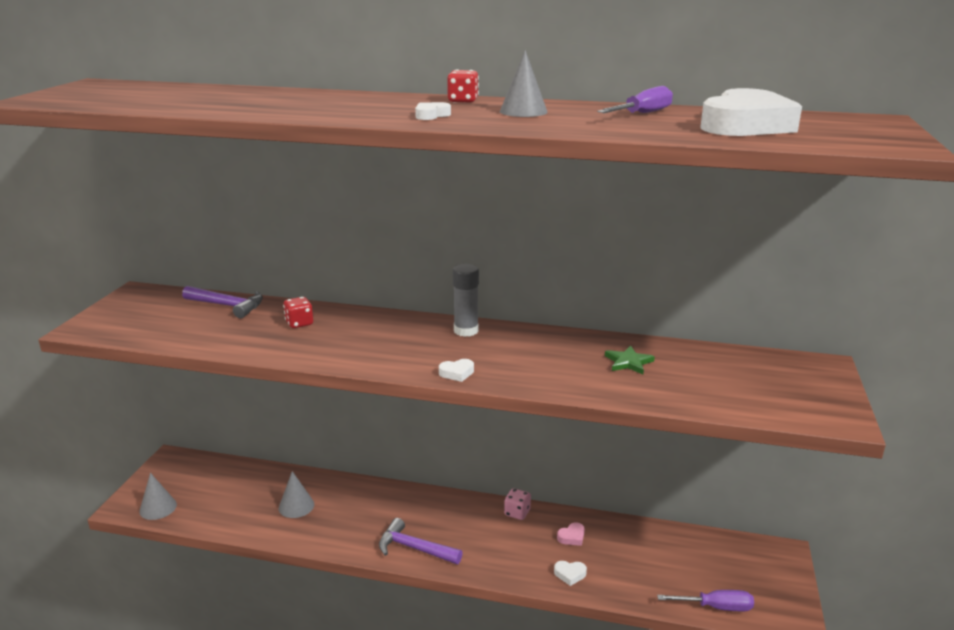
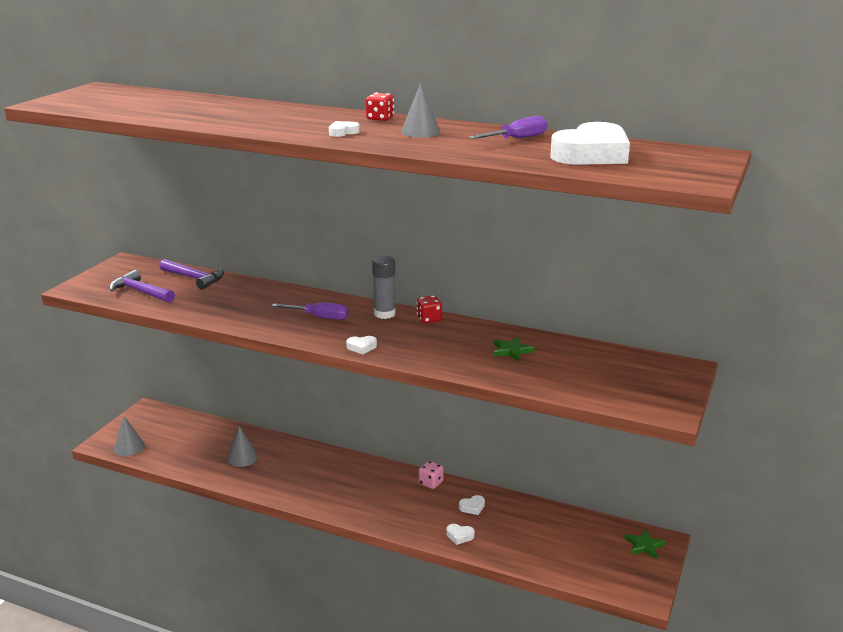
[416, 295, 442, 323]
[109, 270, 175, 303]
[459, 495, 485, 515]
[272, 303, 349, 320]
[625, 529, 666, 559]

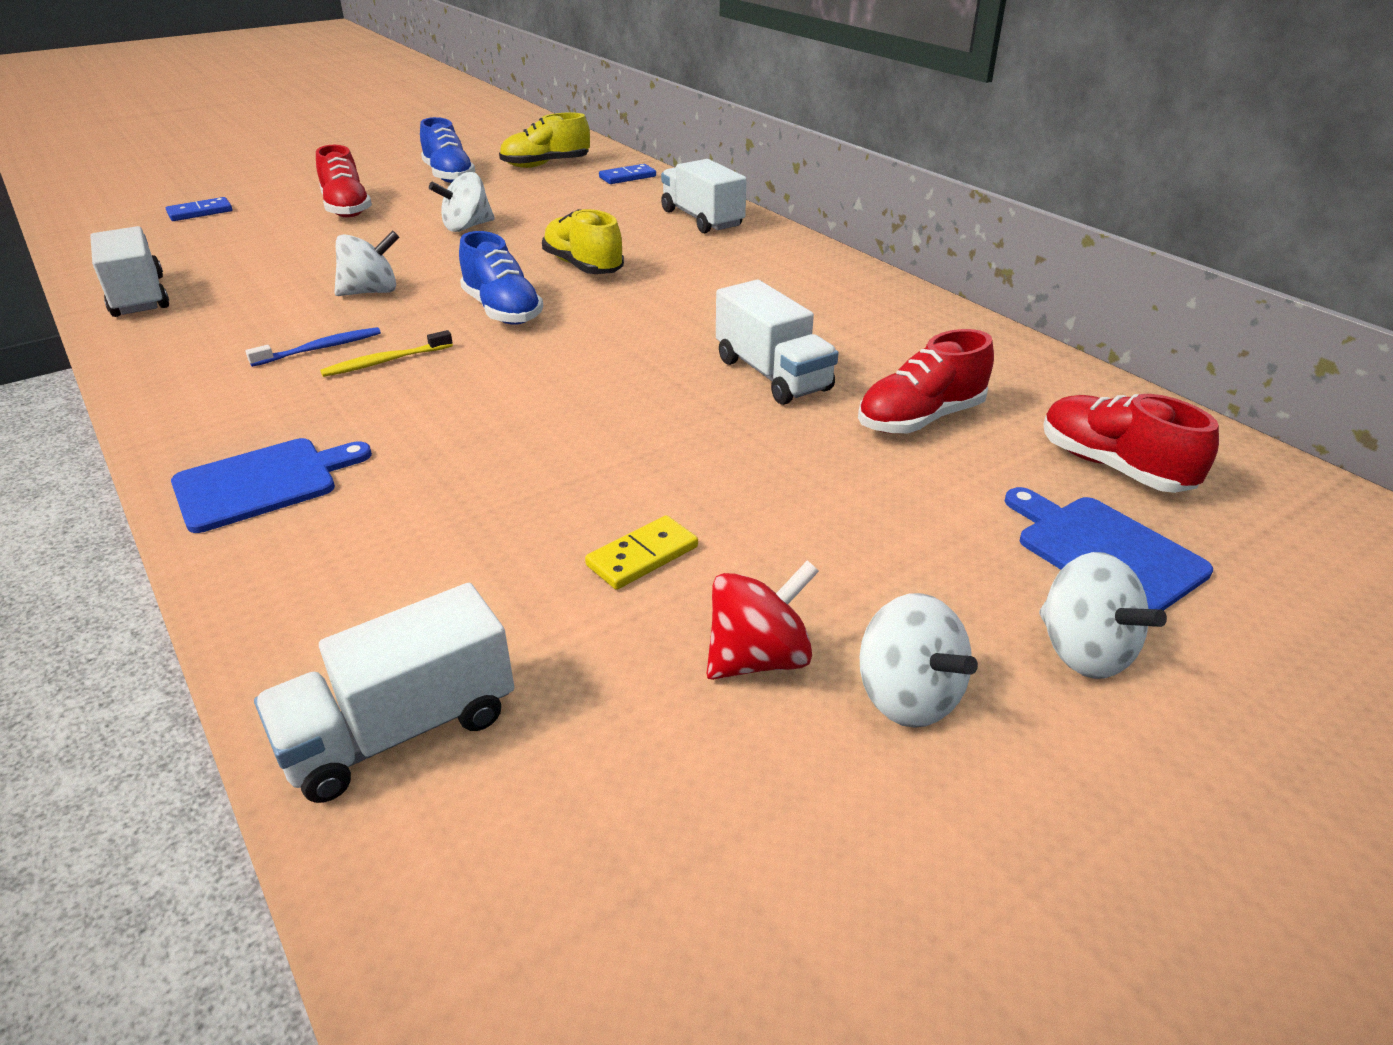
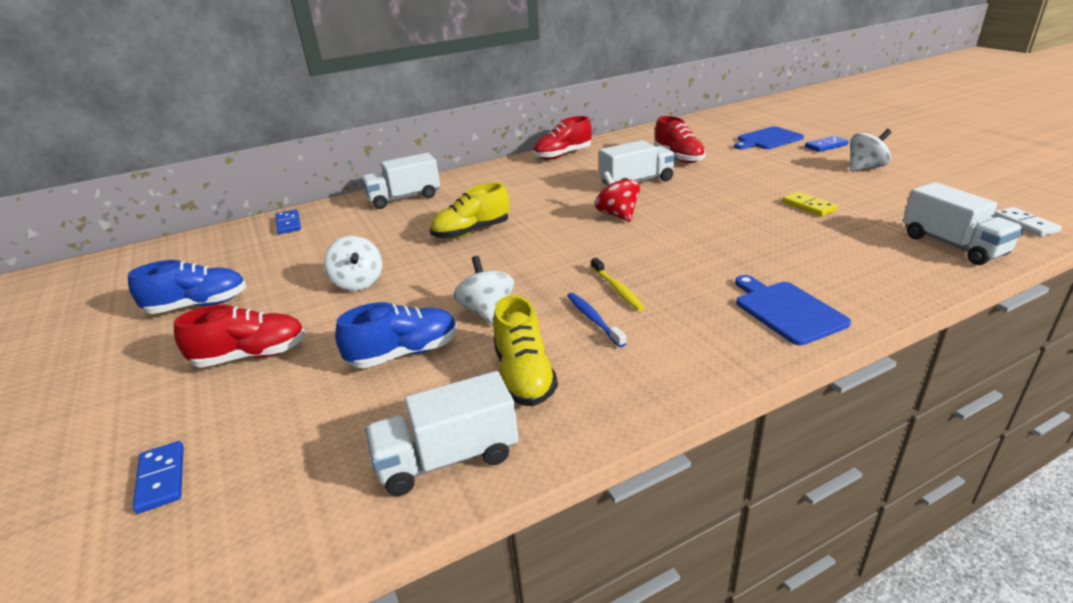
[493, 295, 558, 406]
[335, 302, 457, 368]
[533, 116, 592, 160]
[805, 136, 849, 152]
[595, 171, 640, 222]
[993, 207, 1062, 237]

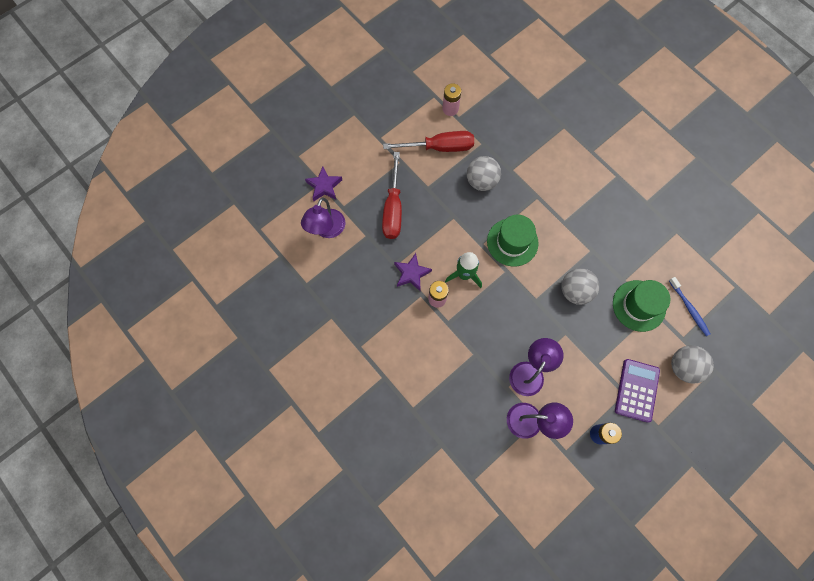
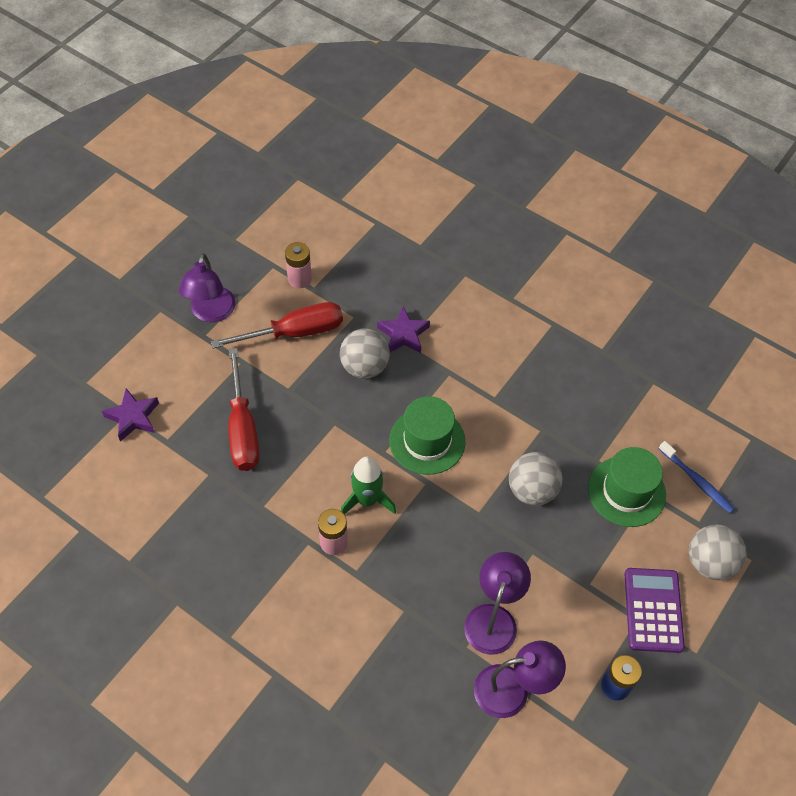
[179, 253, 236, 322]
[377, 307, 430, 353]

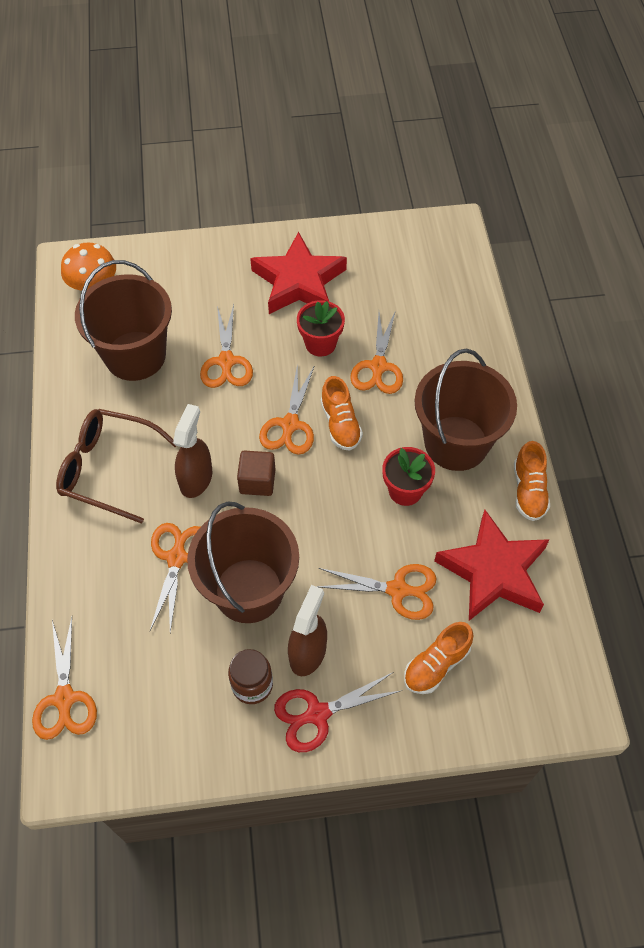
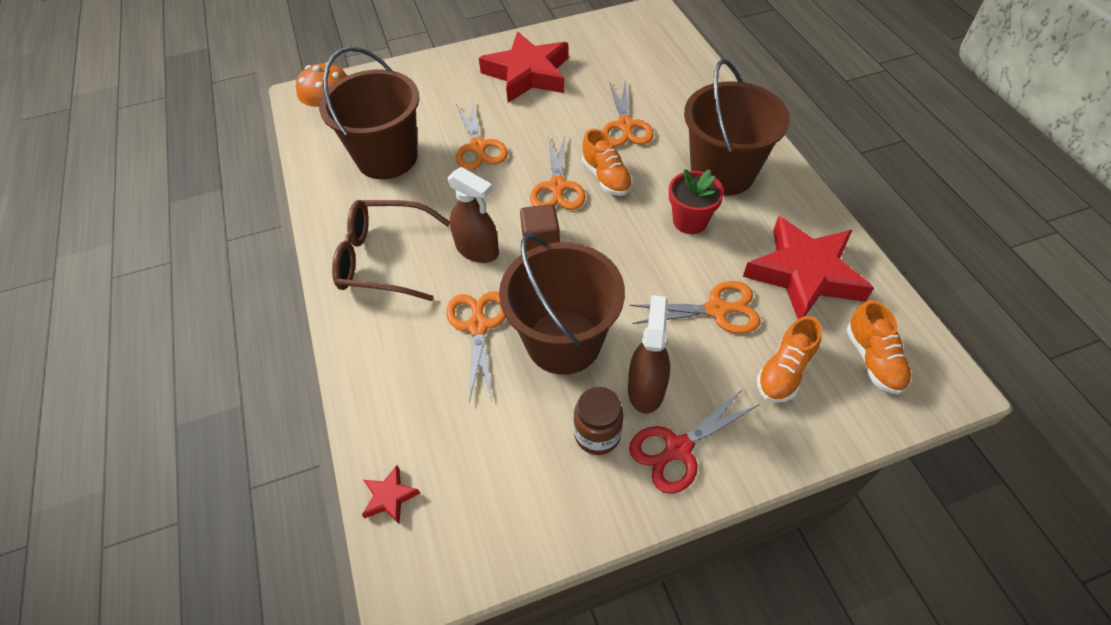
[297, 300, 345, 356] (first image)
[447, 167, 499, 263]
[846, 300, 912, 395]
[362, 465, 420, 524]

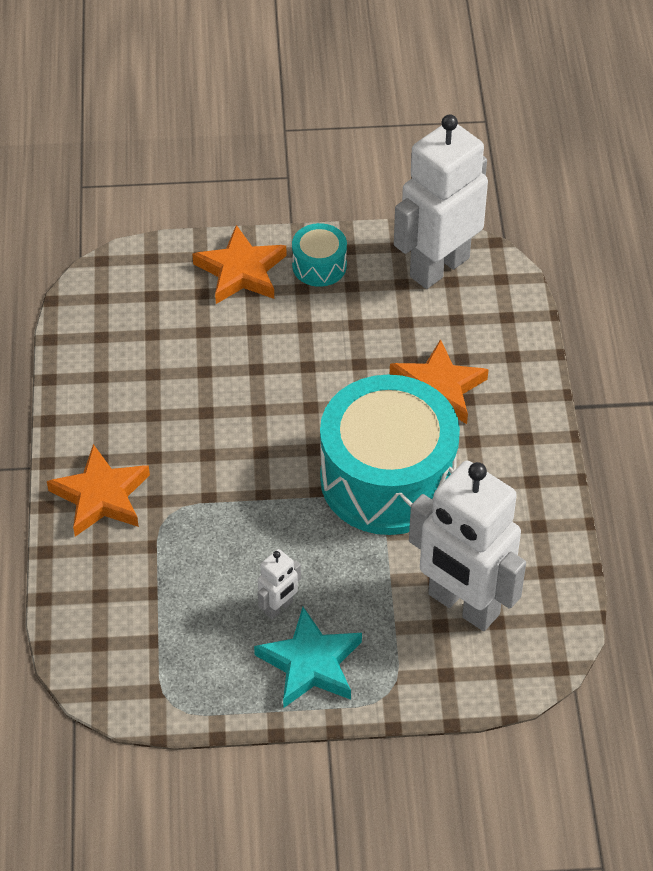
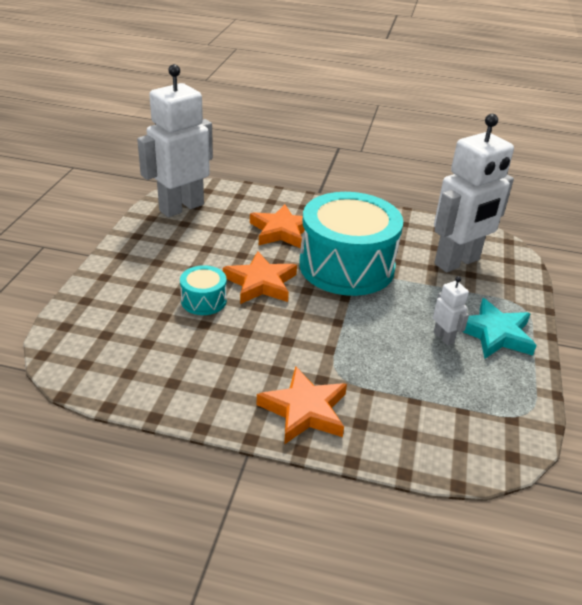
[137, 64, 213, 217]
[180, 265, 227, 315]
[223, 251, 297, 304]

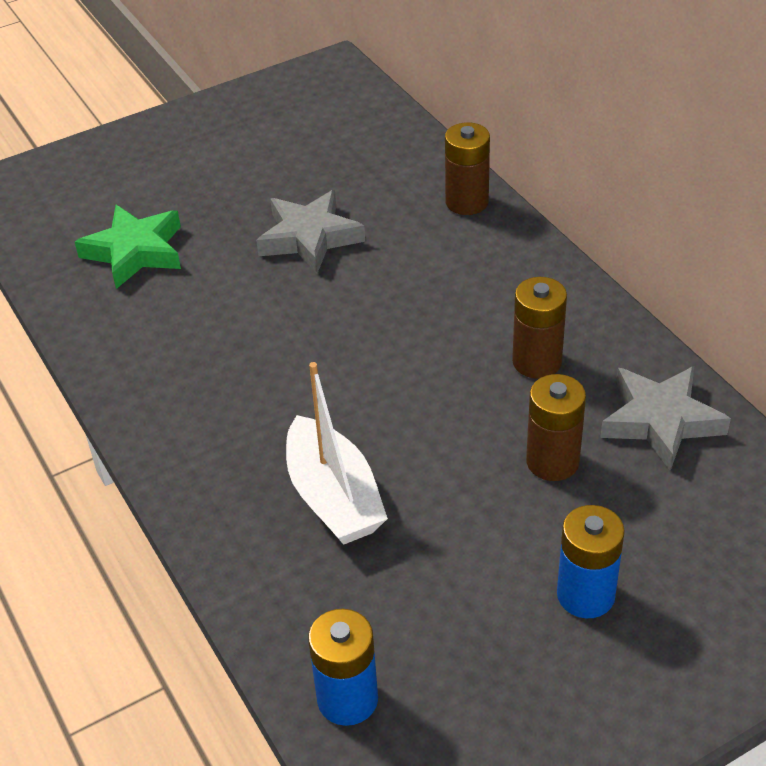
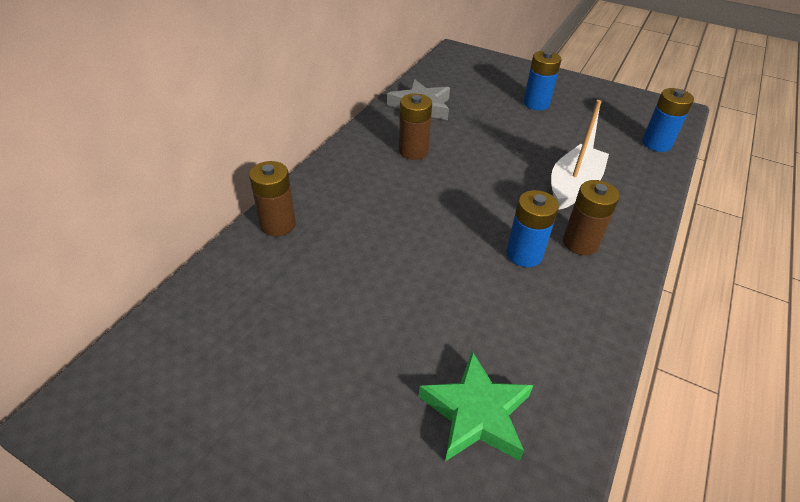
[256, 190, 365, 274] (first image)
[563, 180, 620, 255]
[506, 190, 559, 267]

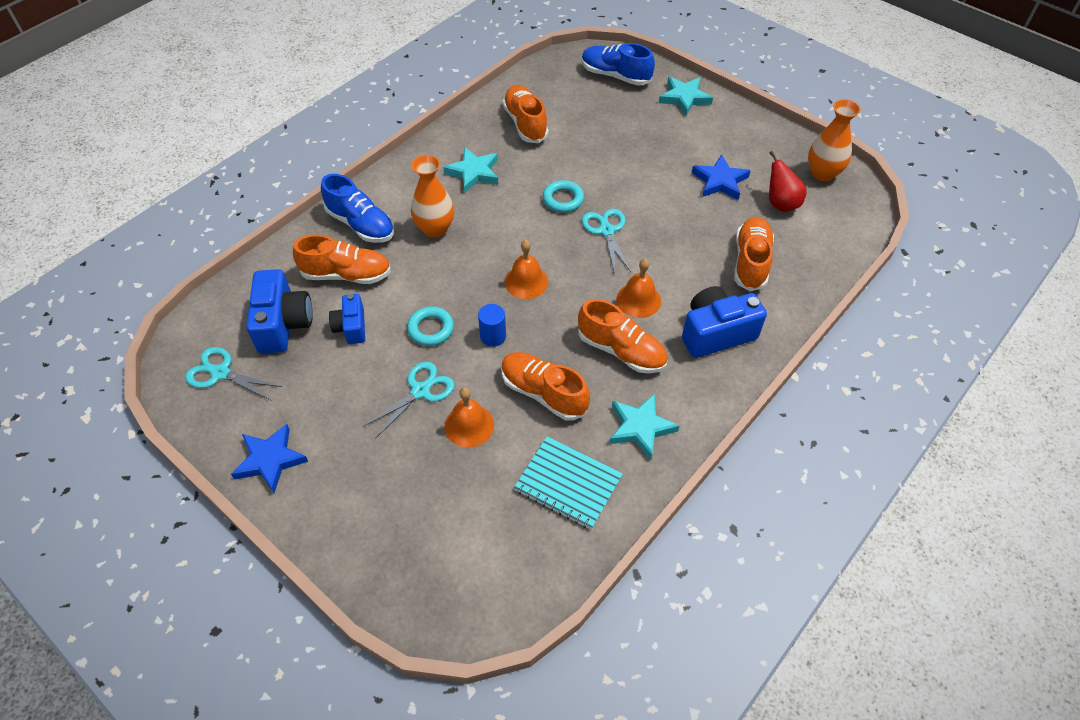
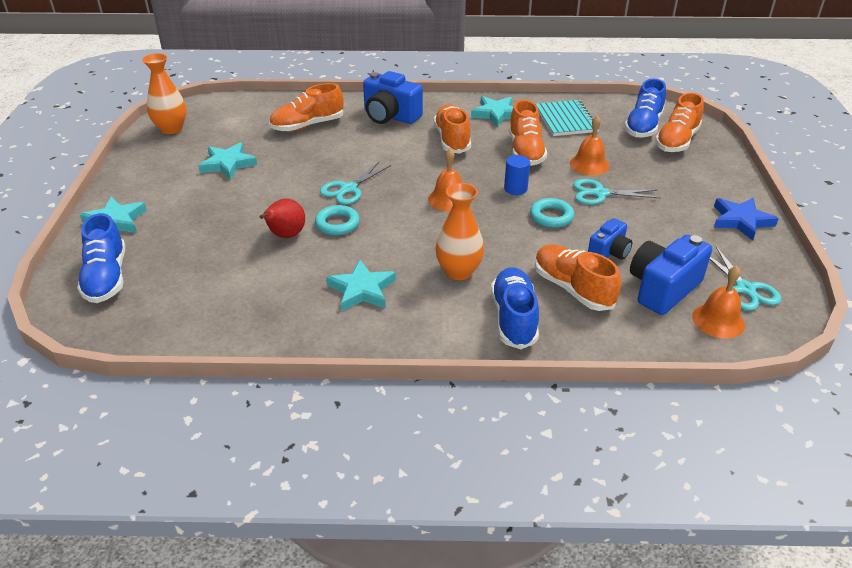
[655, 93, 704, 152]
[259, 199, 305, 238]
[198, 142, 257, 180]
[692, 266, 745, 339]
[624, 79, 666, 137]

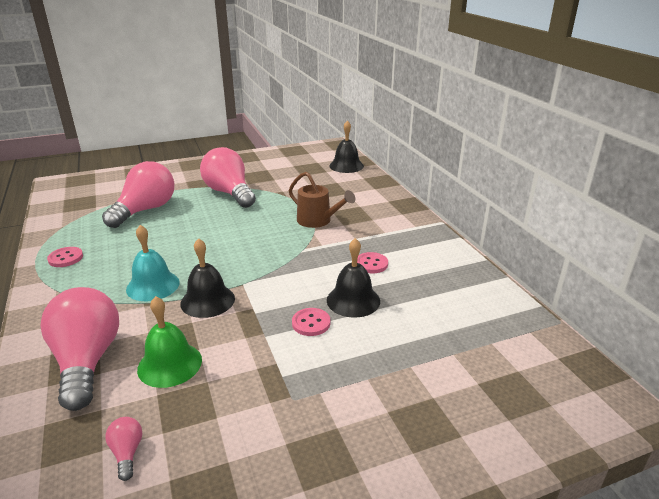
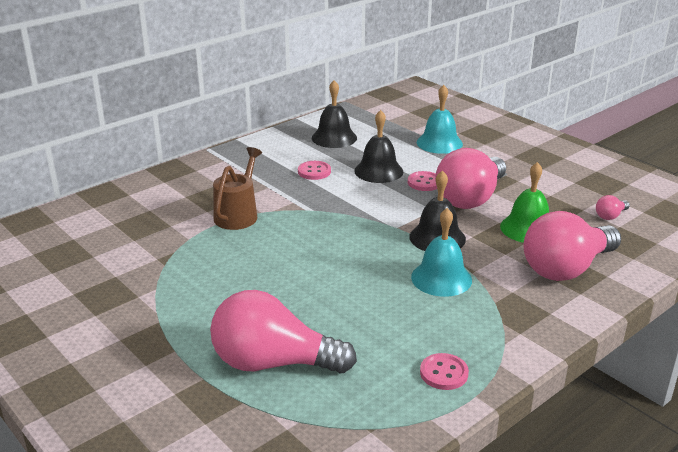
[312, 80, 357, 148]
[435, 148, 506, 209]
[417, 85, 463, 154]

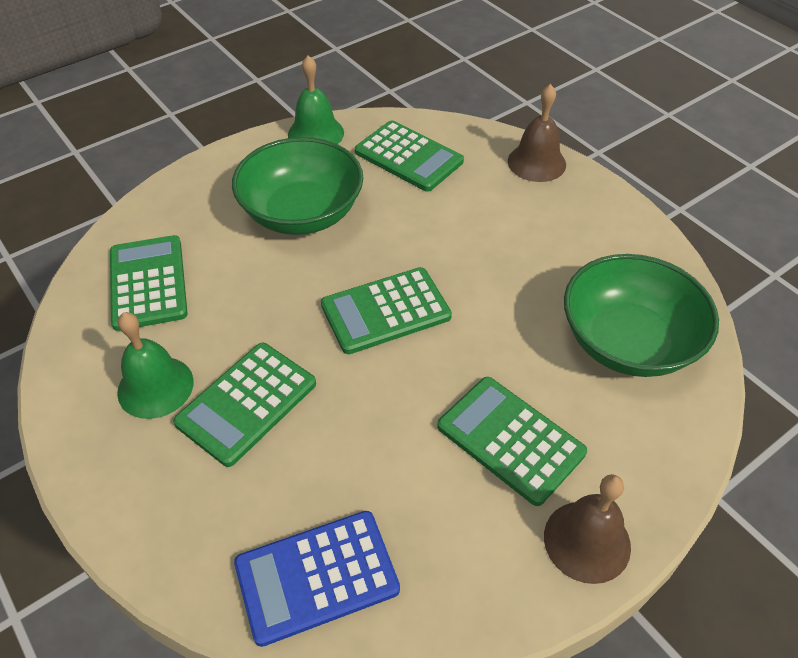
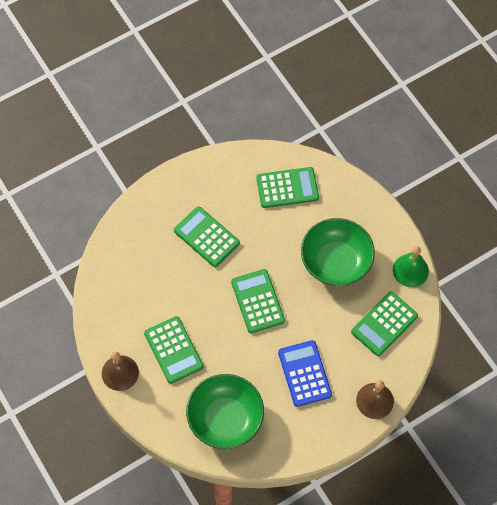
[117, 312, 194, 419] (first image)
[144, 316, 204, 384]
[278, 340, 332, 407]

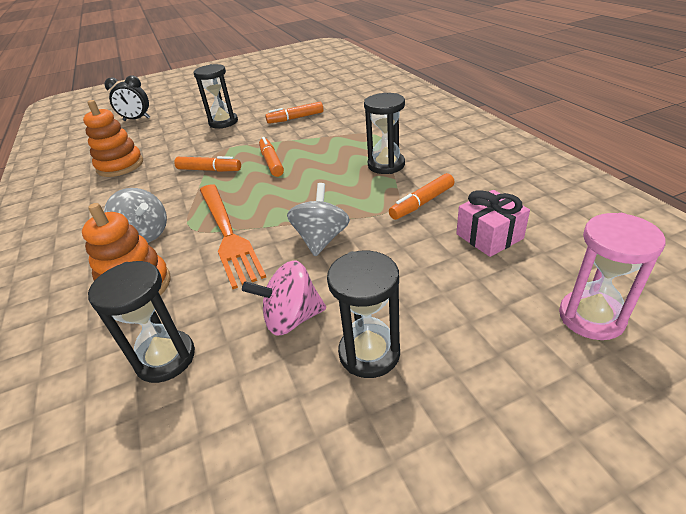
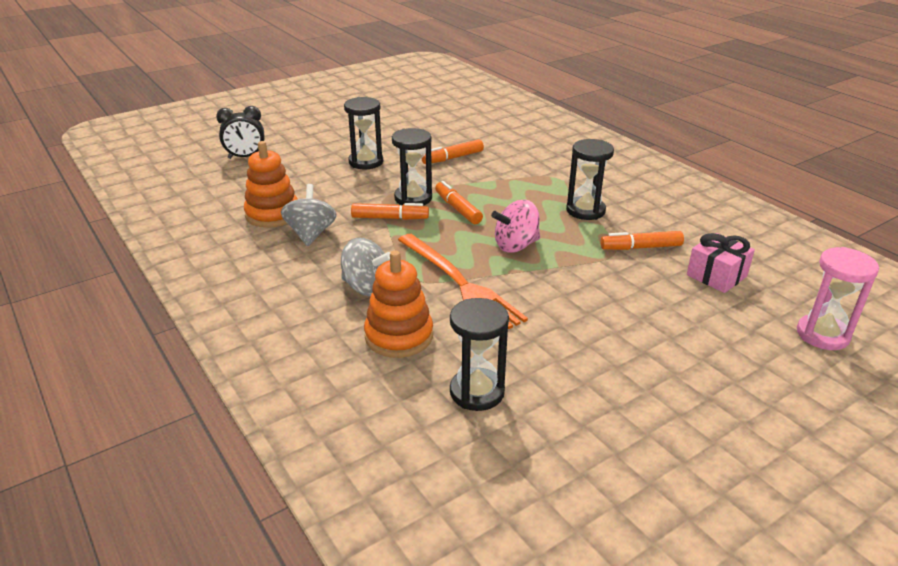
[600, 231, 684, 250]
[281, 184, 337, 246]
[392, 128, 432, 205]
[491, 200, 540, 253]

